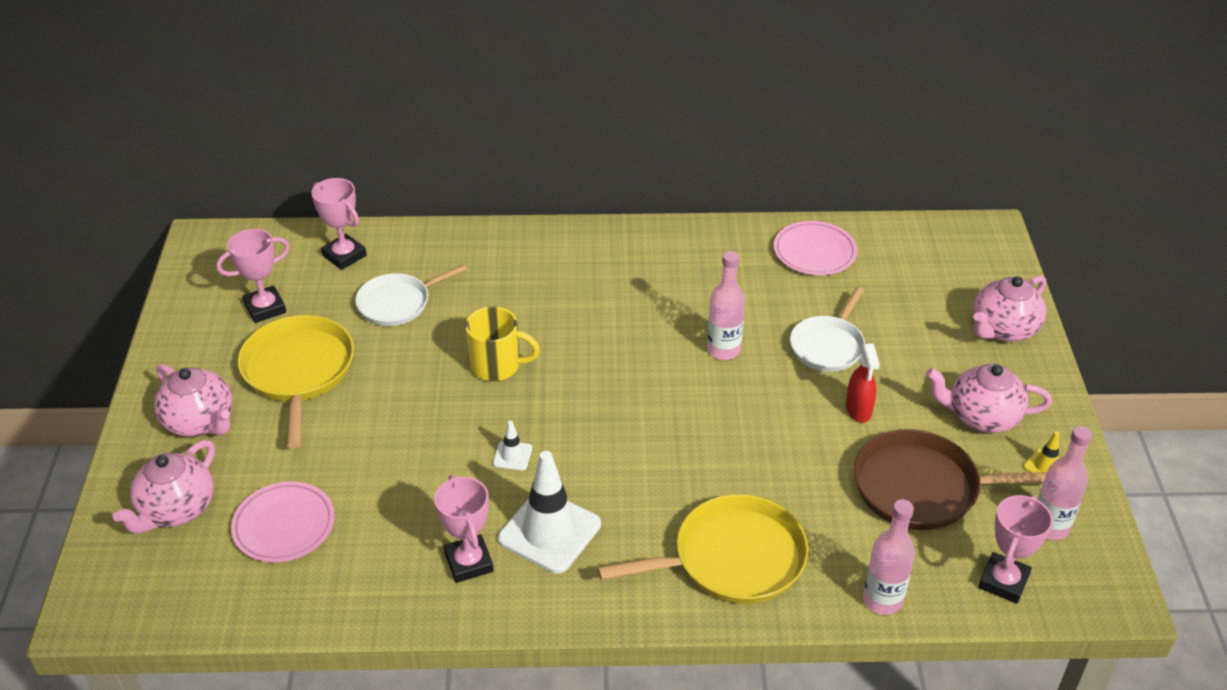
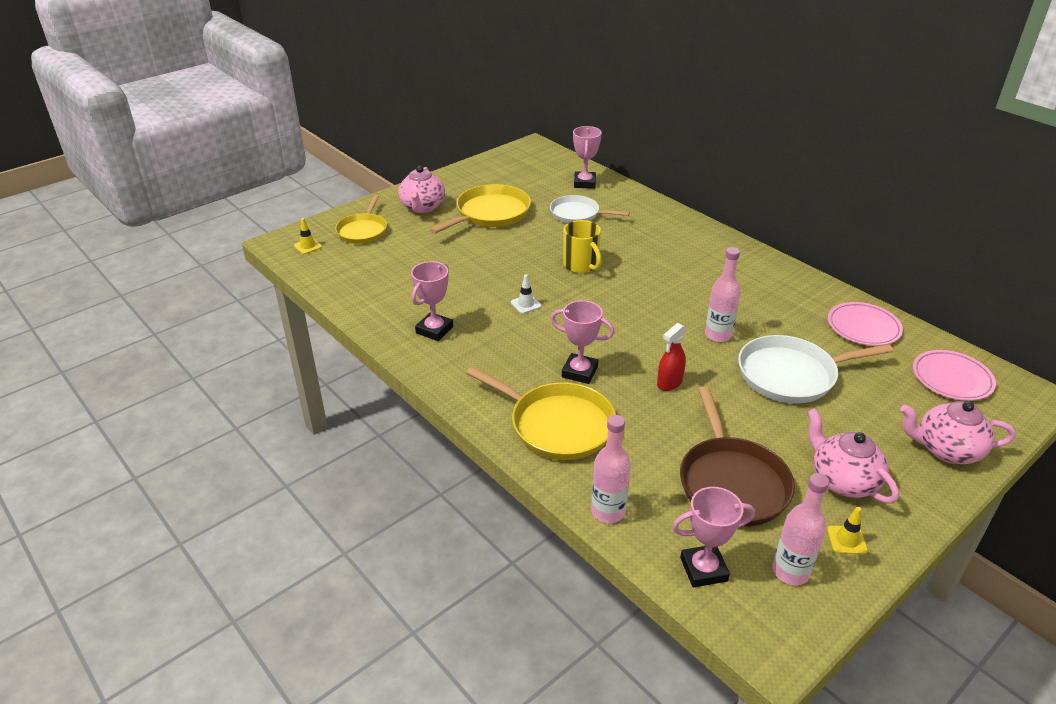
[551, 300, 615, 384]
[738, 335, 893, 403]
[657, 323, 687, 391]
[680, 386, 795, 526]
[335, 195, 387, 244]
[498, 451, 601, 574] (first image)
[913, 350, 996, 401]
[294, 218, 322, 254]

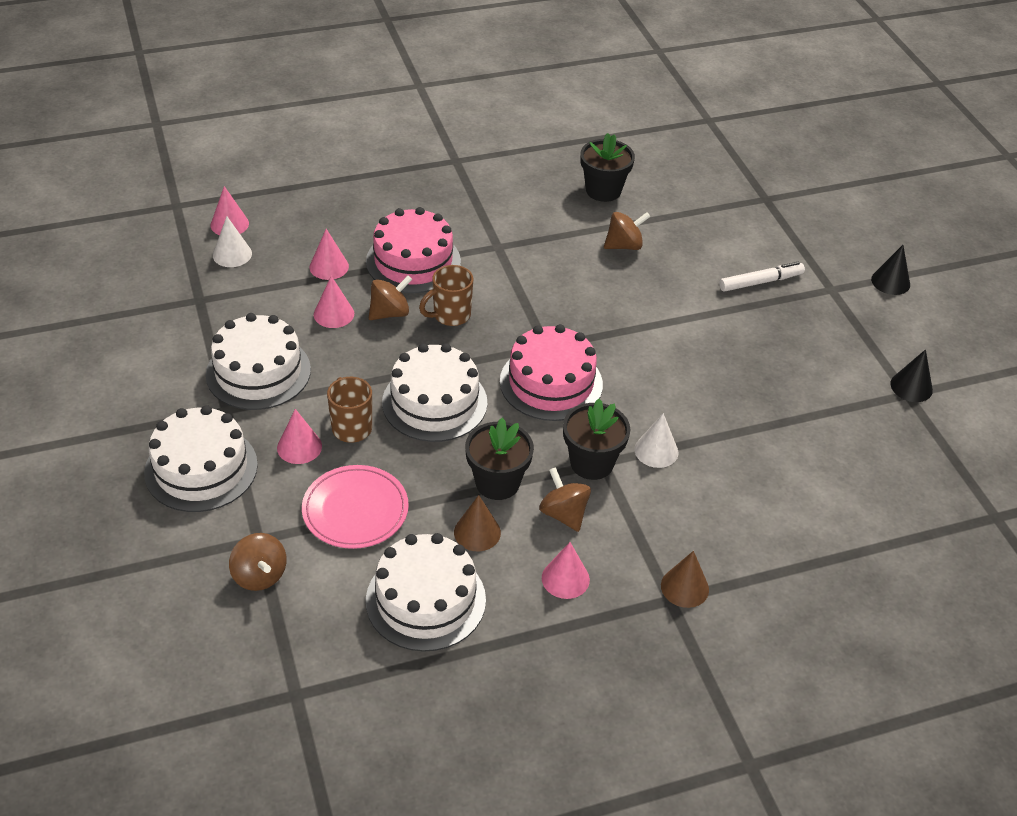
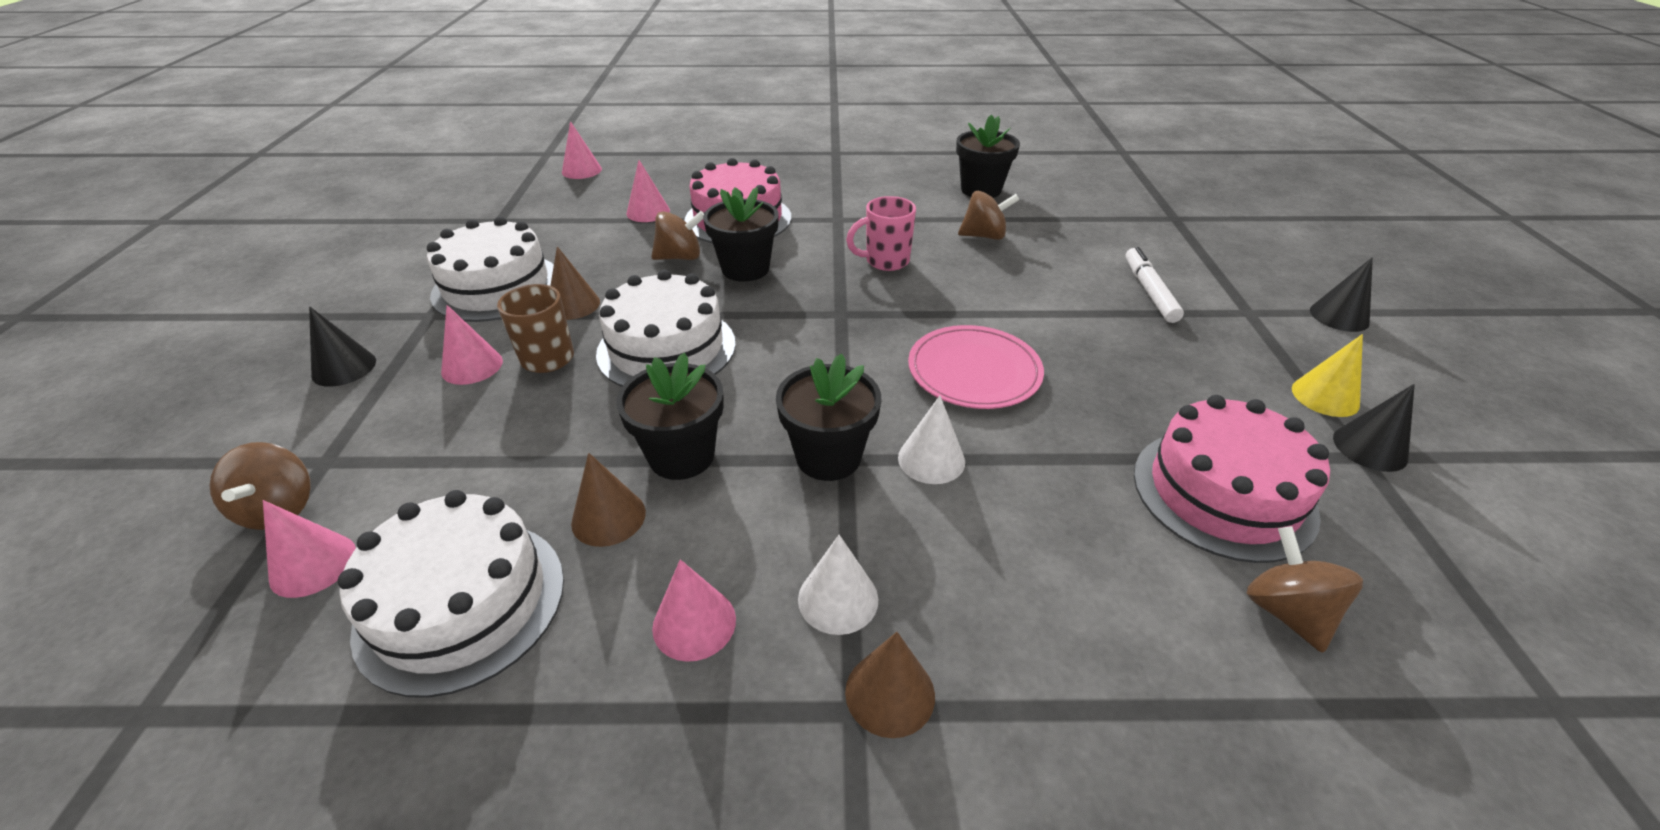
[798, 535, 878, 635]
[1125, 247, 1184, 323]
[703, 187, 779, 282]
[263, 500, 356, 598]
[1134, 395, 1330, 563]
[309, 307, 376, 387]
[908, 325, 1044, 409]
[1247, 526, 1363, 653]
[846, 196, 916, 271]
[550, 246, 600, 320]
[1292, 334, 1363, 417]

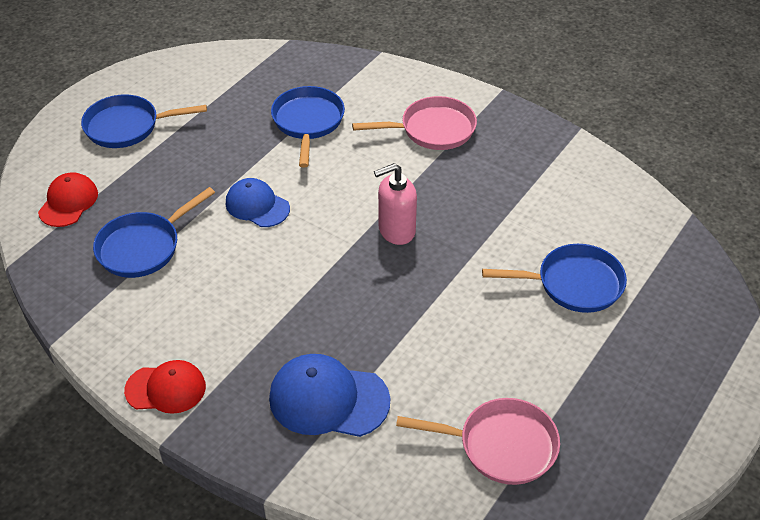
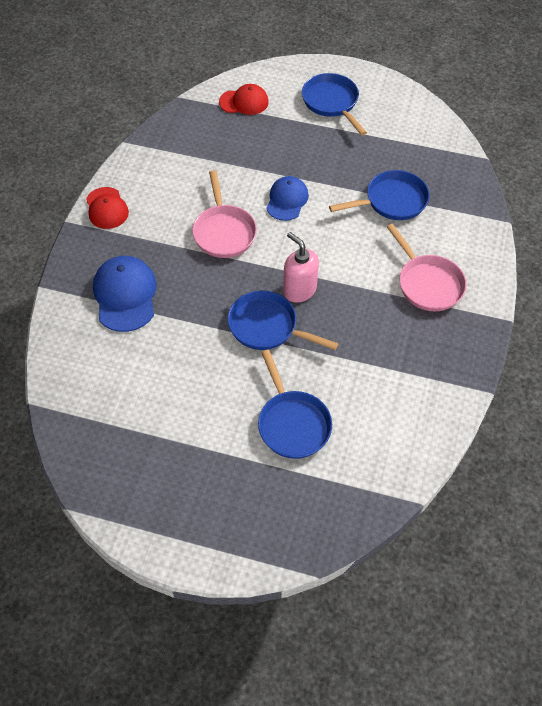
[228, 291, 338, 350]
[192, 170, 257, 258]

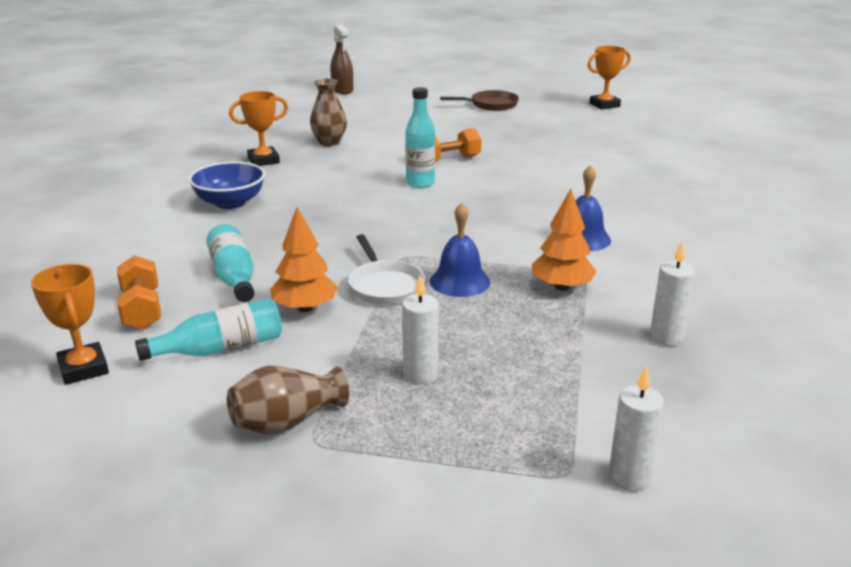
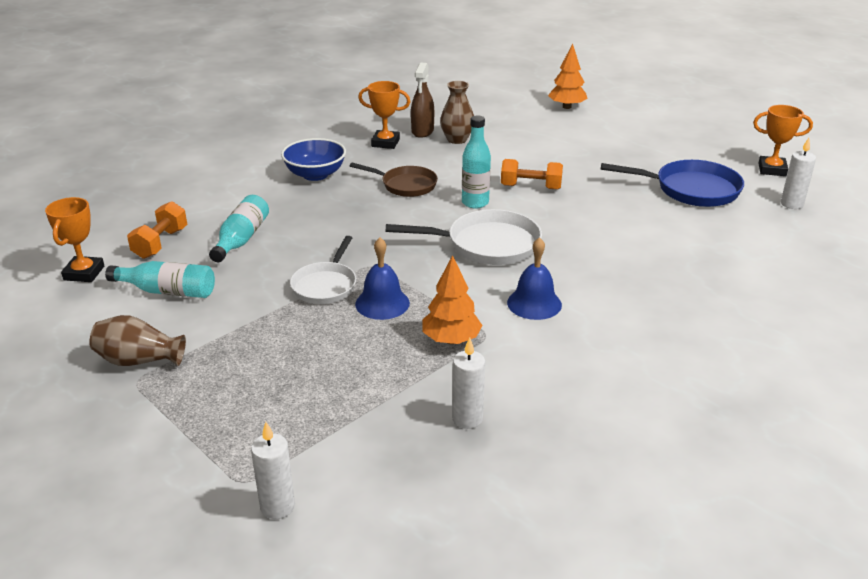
[411, 63, 434, 138]
[350, 163, 438, 197]
[548, 43, 588, 109]
[781, 138, 816, 209]
[601, 160, 744, 207]
[385, 209, 542, 265]

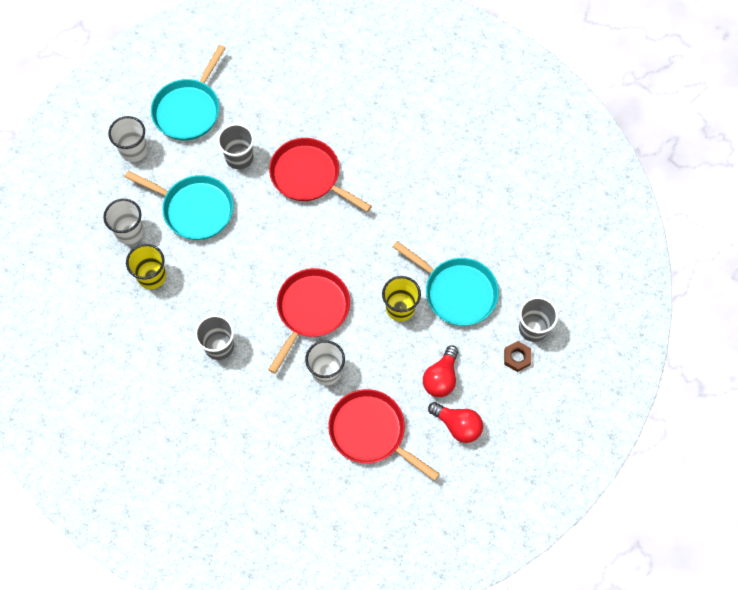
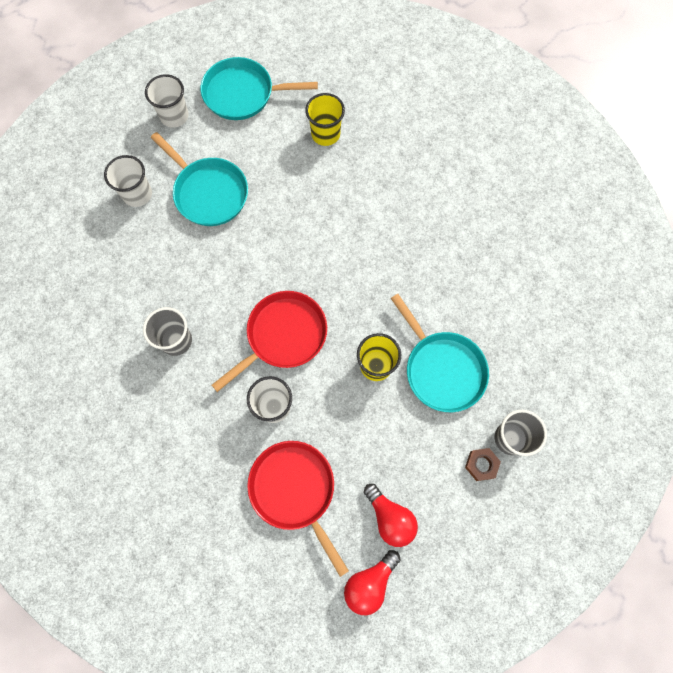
[201, 57, 318, 120]
[217, 123, 254, 169] (first image)
[269, 138, 372, 212] (first image)
[305, 93, 345, 146]
[344, 550, 401, 615]

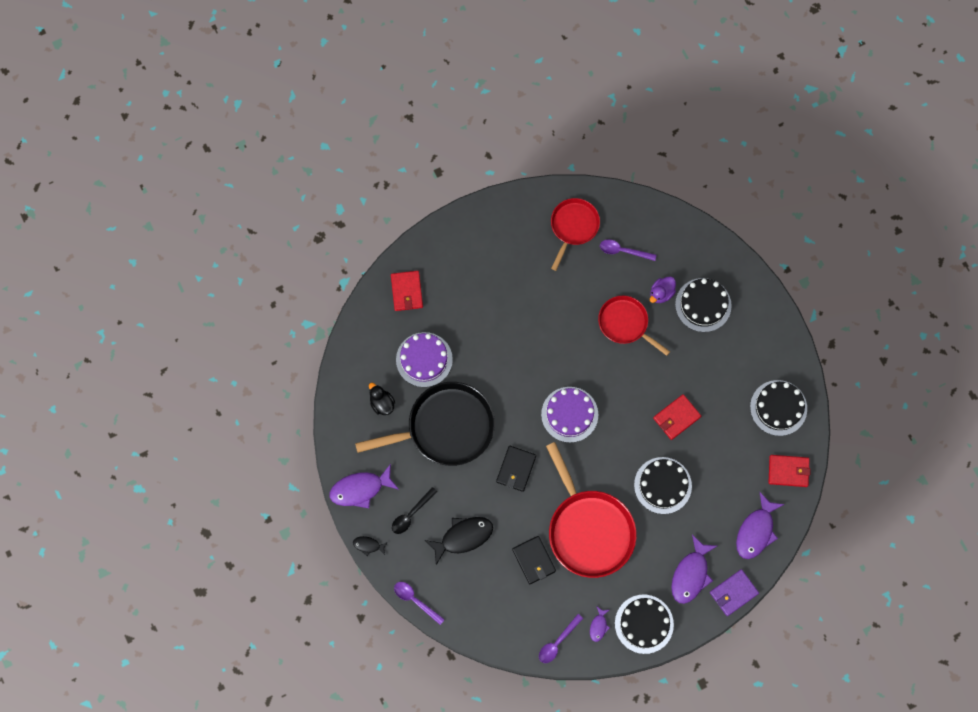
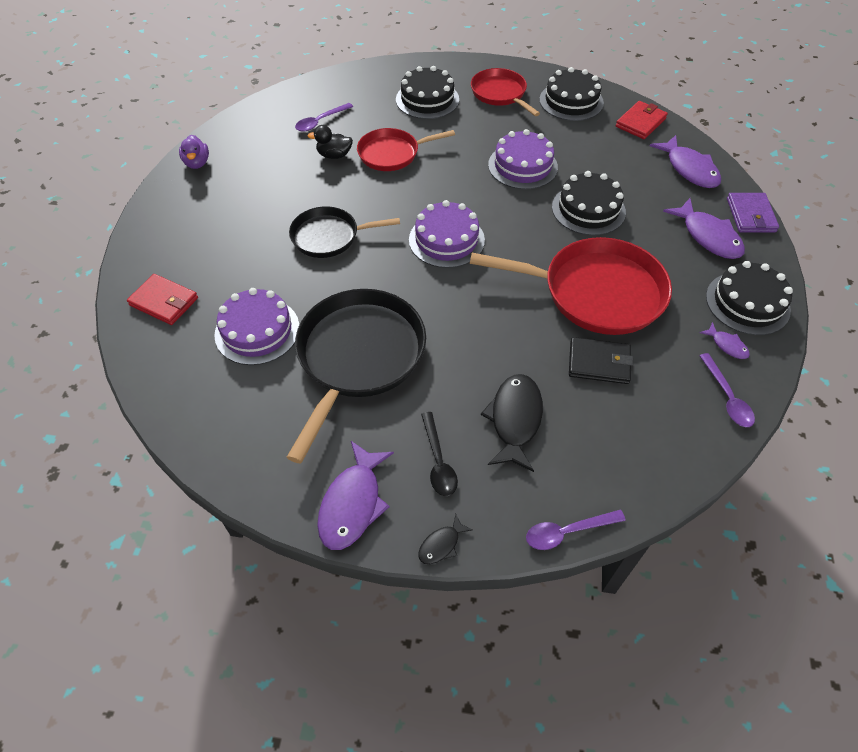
[471, 68, 540, 116]
[179, 135, 209, 169]
[307, 125, 353, 159]
[488, 129, 558, 189]
[496, 446, 536, 492] (first image)
[289, 206, 400, 258]

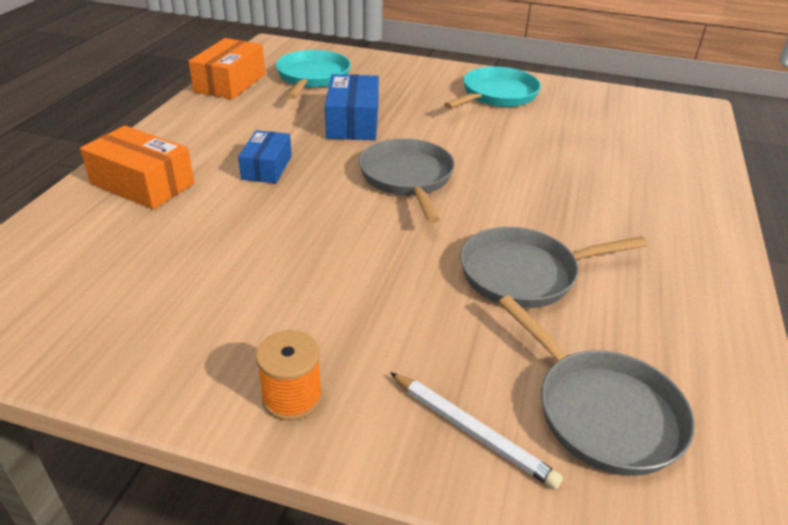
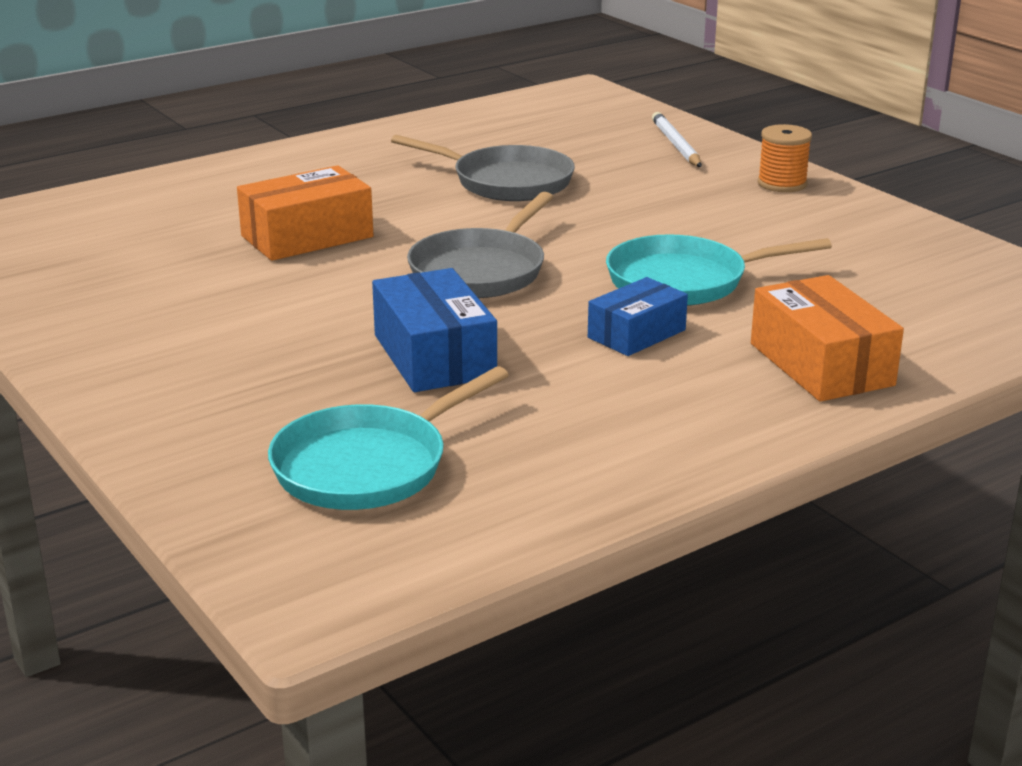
[237, 165, 374, 261]
[606, 234, 832, 306]
[372, 268, 497, 392]
[499, 295, 695, 476] (first image)

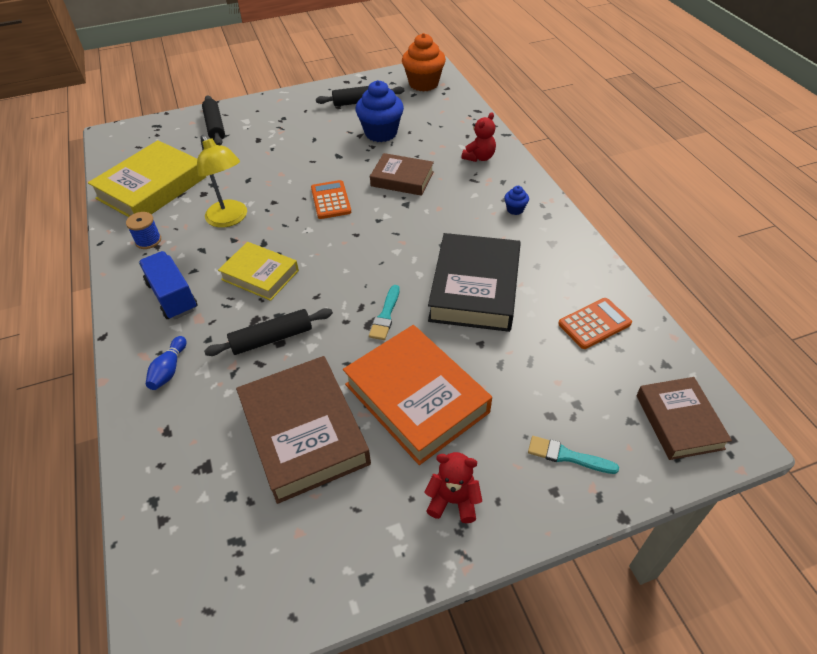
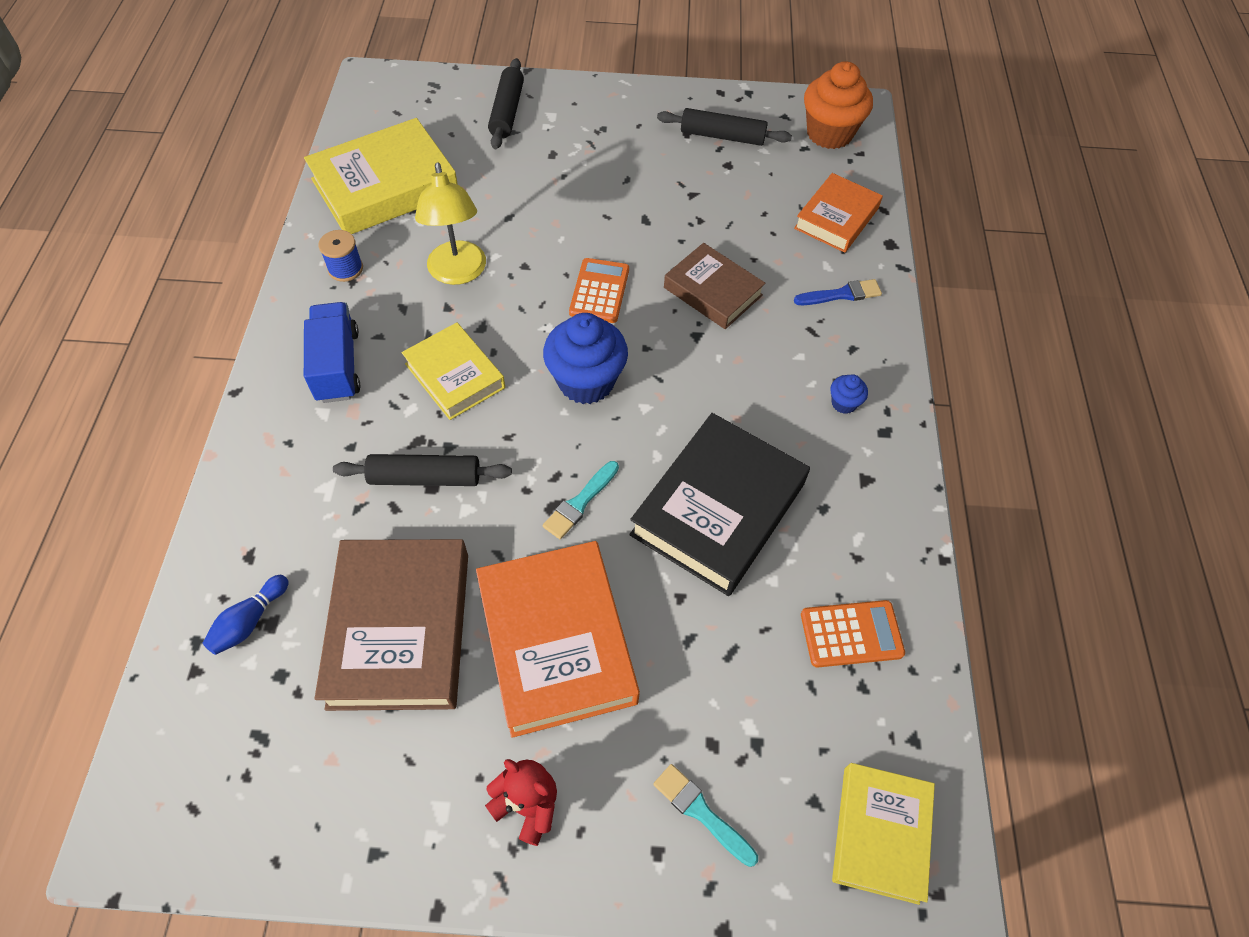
[543, 313, 628, 404]
[794, 279, 882, 305]
[203, 575, 289, 655]
[832, 763, 935, 905]
[794, 173, 883, 253]

